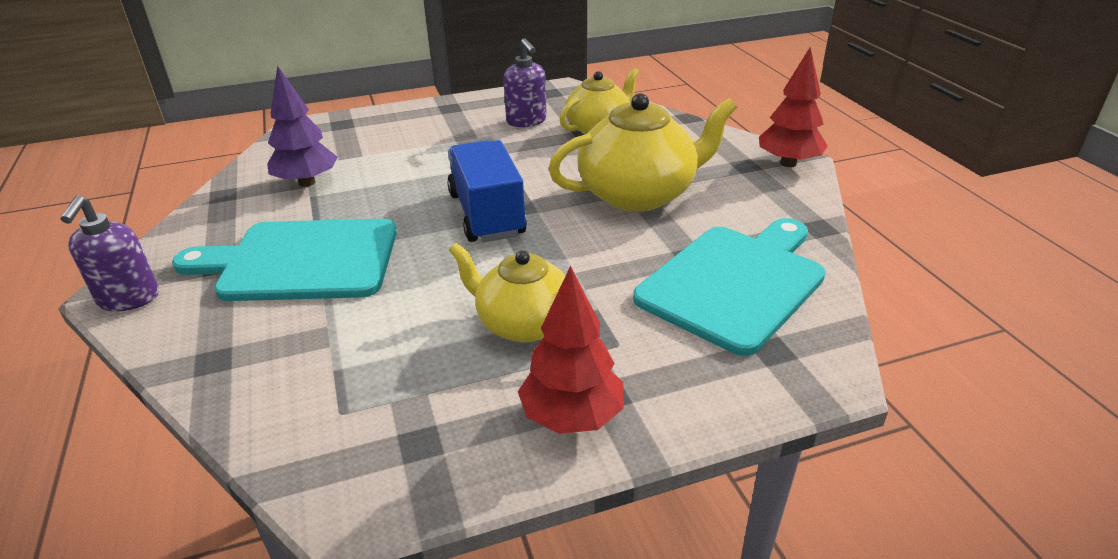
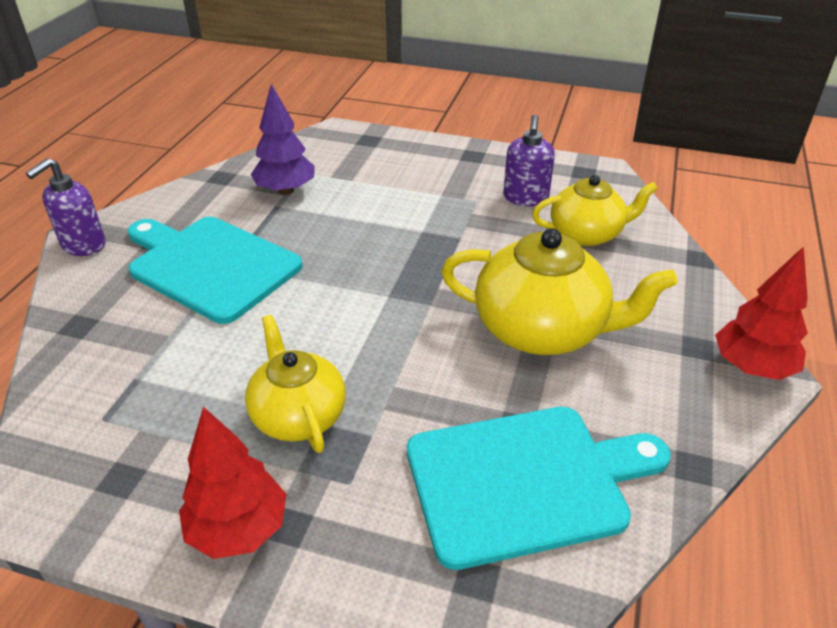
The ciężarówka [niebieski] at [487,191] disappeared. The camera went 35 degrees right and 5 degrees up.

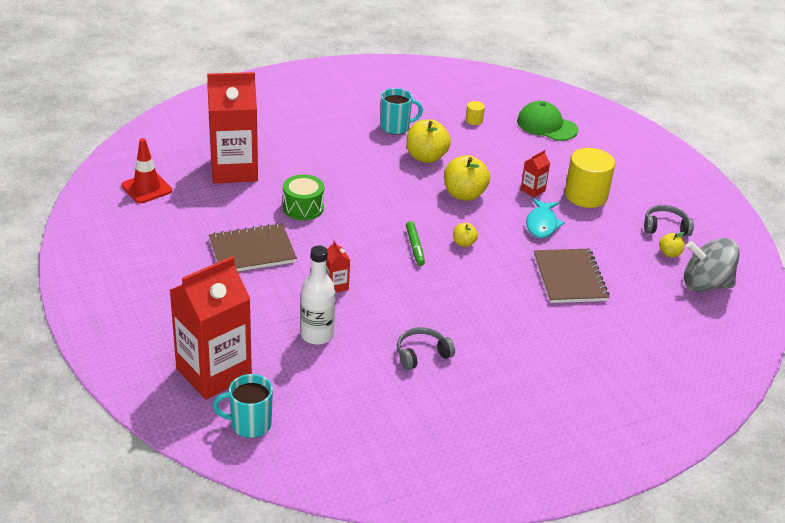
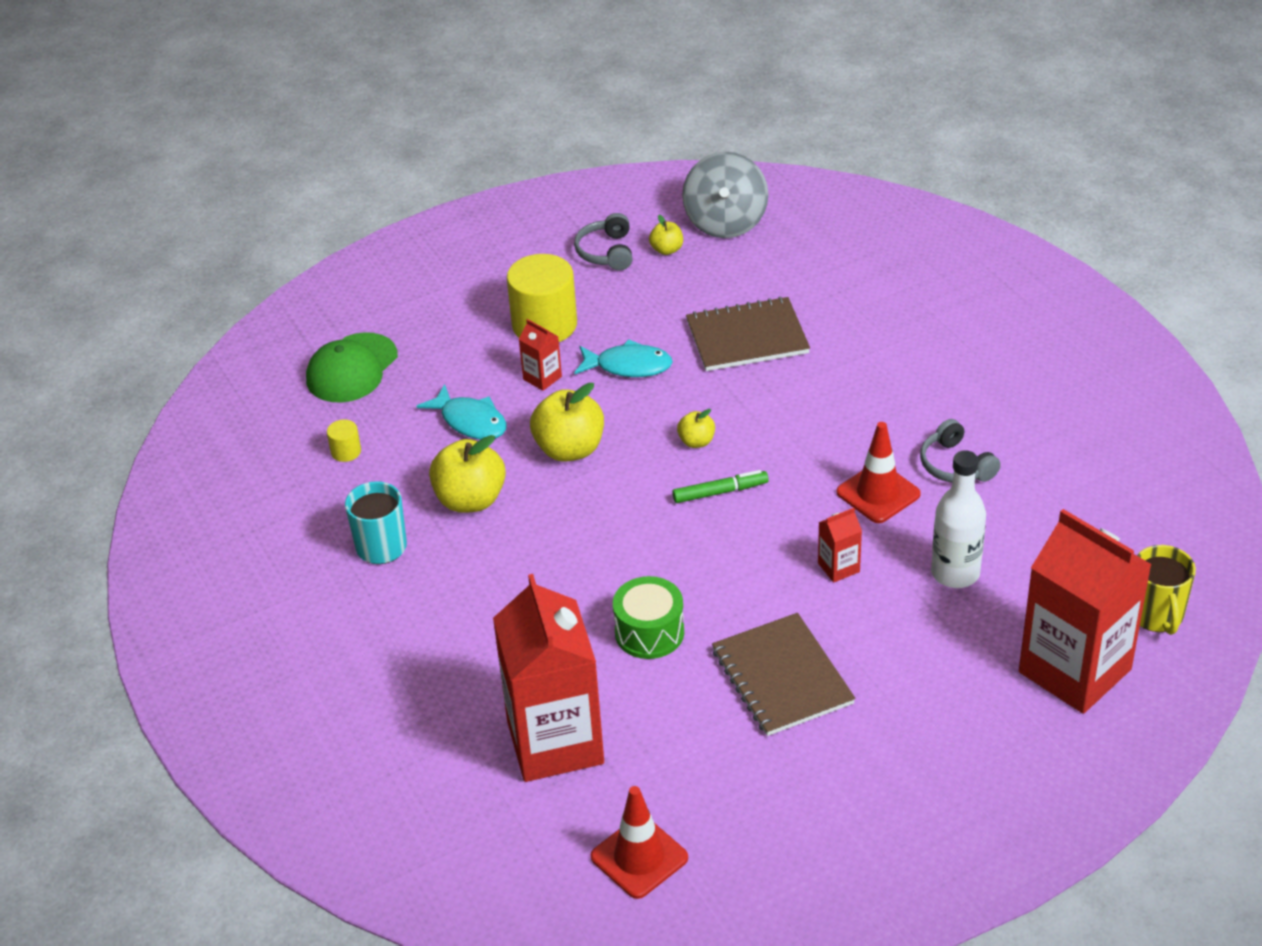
The kubek [turkusowy] at [243,406] became the kubek [żółty] at [1166,590]. The ryba [turkusowy] at [461,411] appeared. The pachołek [czerwony] at [878,472] appeared. The camera went 90 degrees left and 5 degrees up.

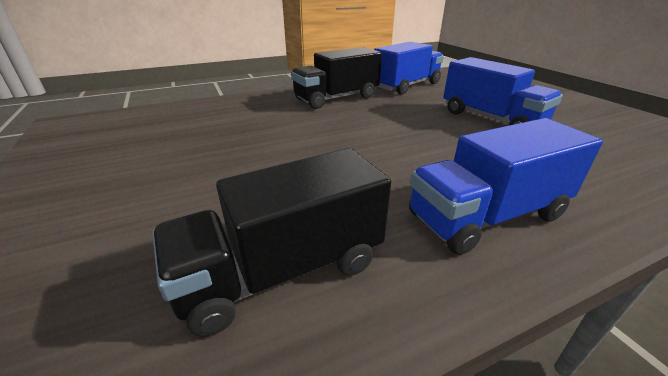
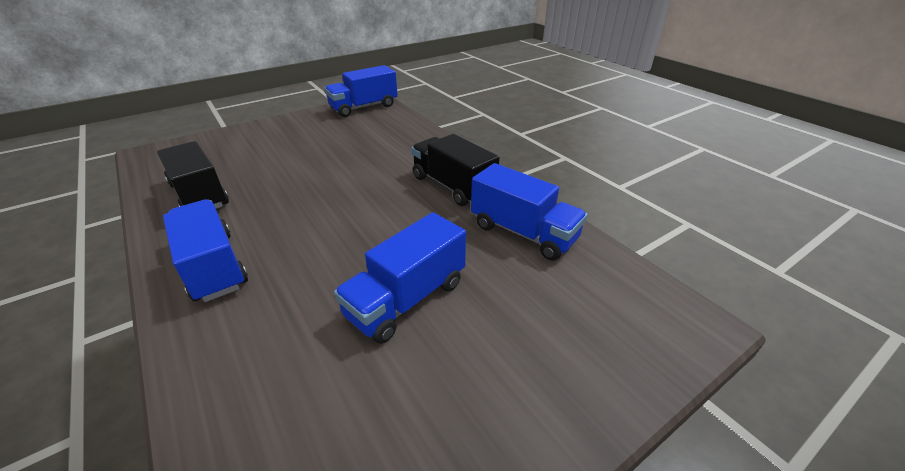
The ciężarówka [niebieski] at [361,91] appeared. The camera went 80 degrees right and 5 degrees up.

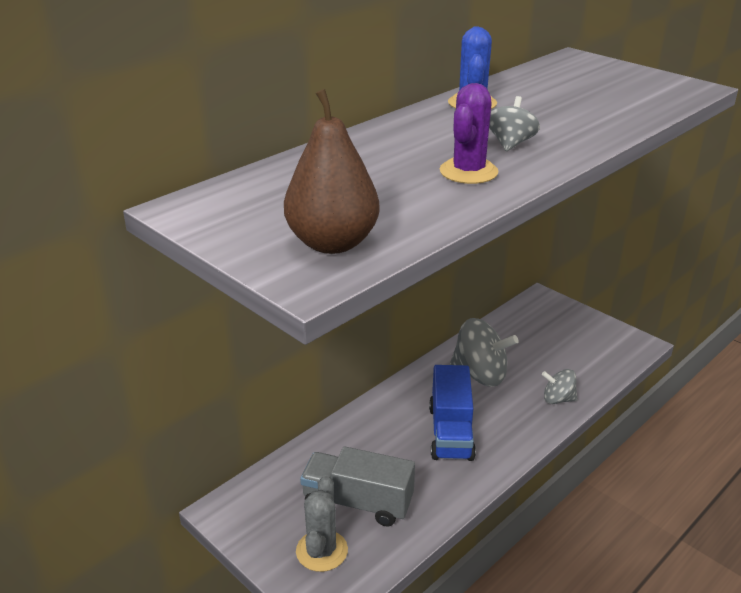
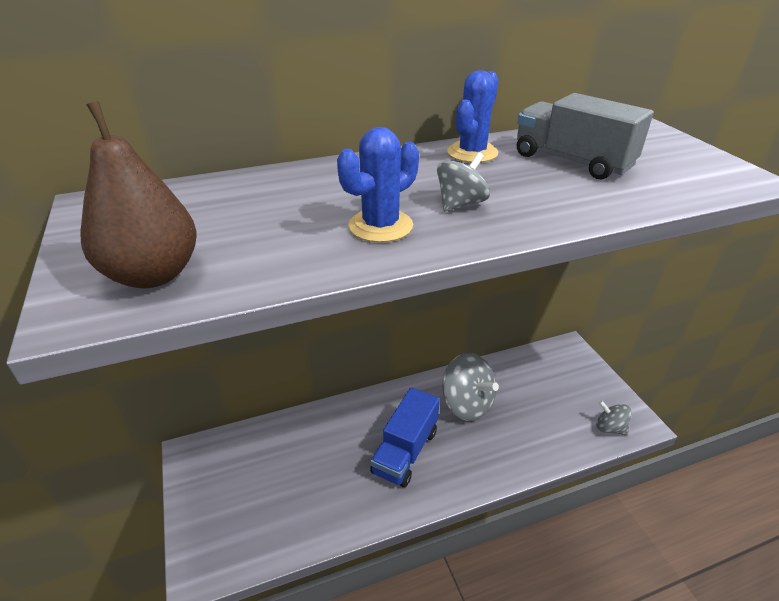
The kaktus [szary] at [322,523] disappeared. The ciężarówka [szary] moved from [357,486] to [585,136]. The kaktus [fioletowy] at [469,133] became the kaktus [niebieski] at [378,184]. The bączek [szary] moved from [560,386] to [614,418]. The camera went 25 degrees right and 5 degrees up.

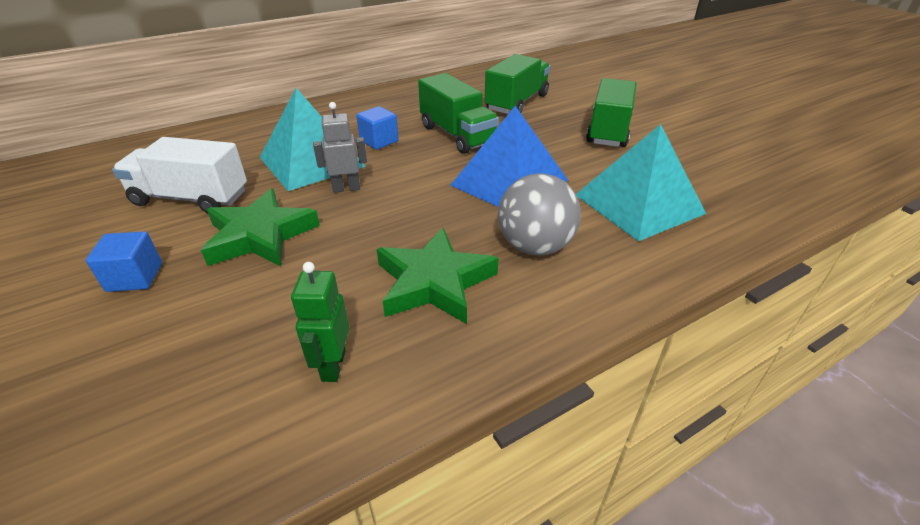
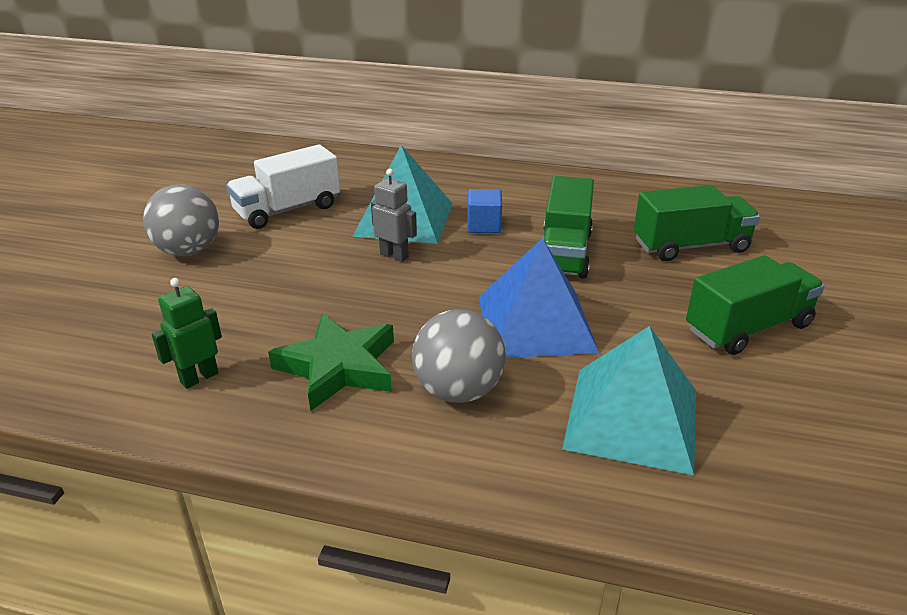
The sześcian [niebieski] at [124,261] was replaced by the piłka [szary] at [181,220]. The ciężarówka [biały] at [179,175] turned 90 degrees counterclockwise. The gwiazda [zielony] at [260,227] disappeared. The camera went 45 degrees right and 5 degrees down.

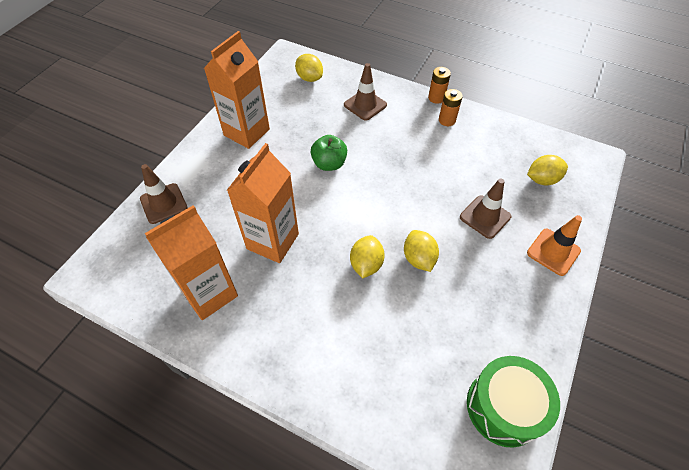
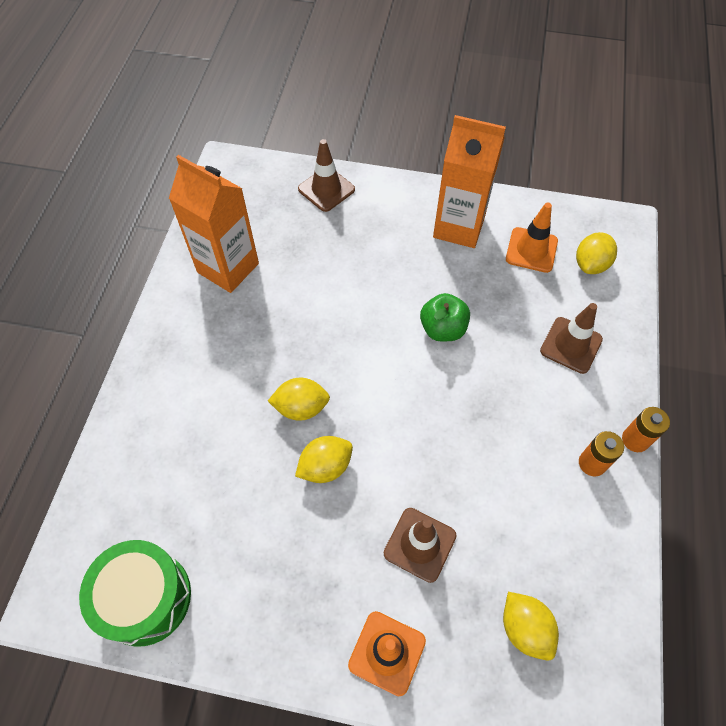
The karton mleka [pomarańczowy] at [263,203] disappeared. The pachołek [pomarańczowy] at [532,237] appeared. The camera went 75 degrees right and 5 degrees up.

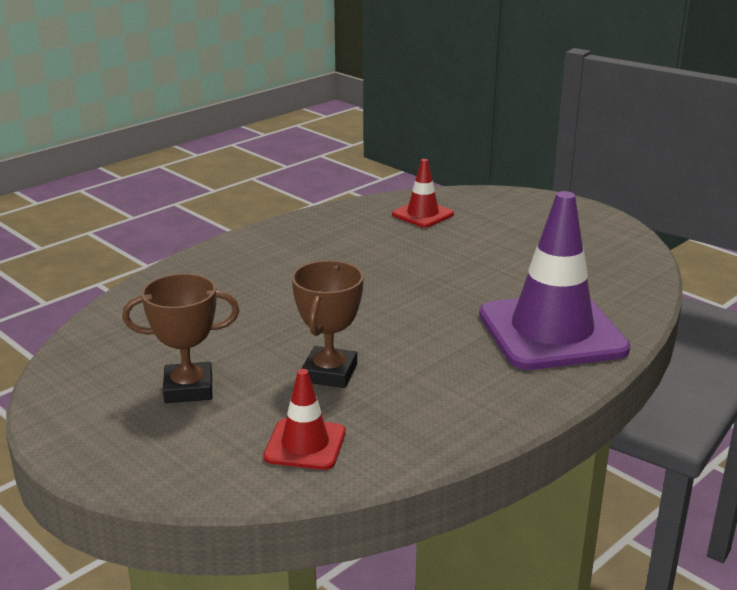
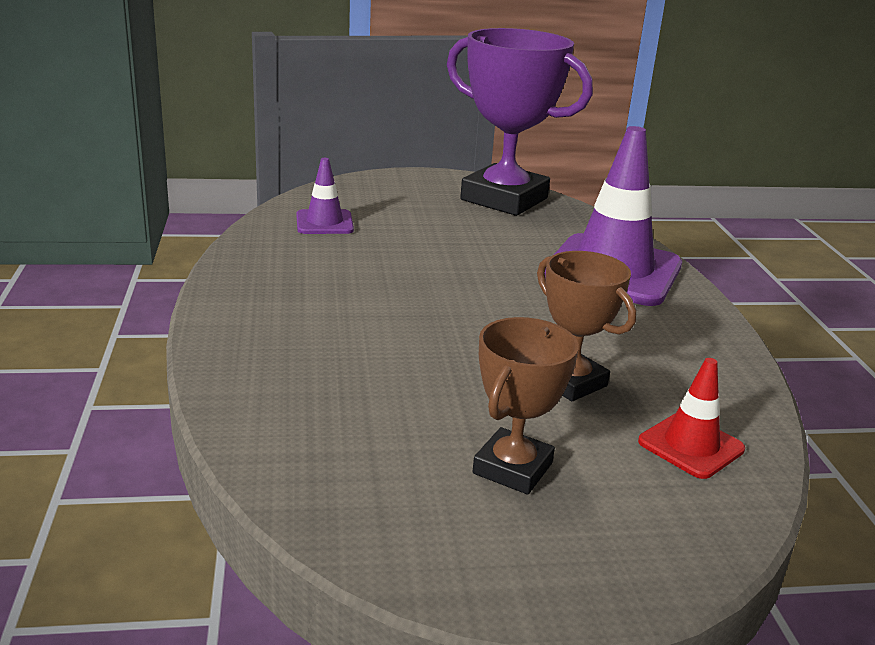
The pachołek [czerwony] at [423,193] became the pachołek [fioletowy] at [325,196]. The puchar [fioletowy] at [520,122] appeared. The camera went 55 degrees left and 0 degrees up.

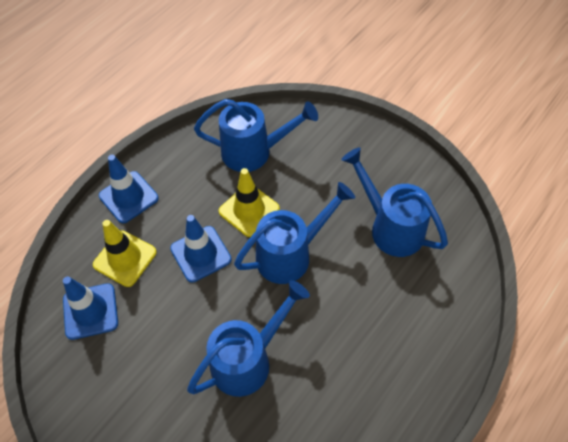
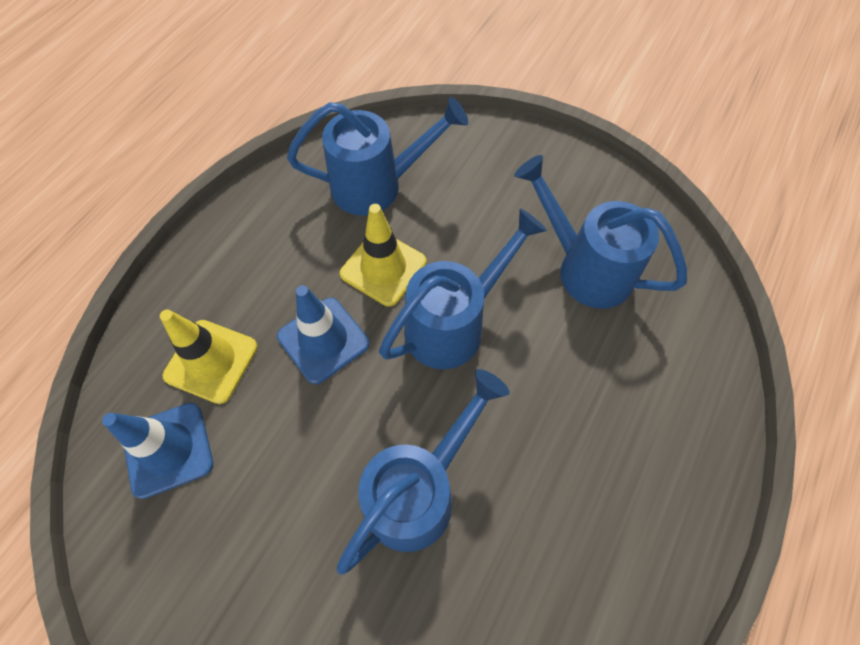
The pachołek [niebieski] at [129,189] disappeared. The camera went 10 degrees left and 5 degrees up.

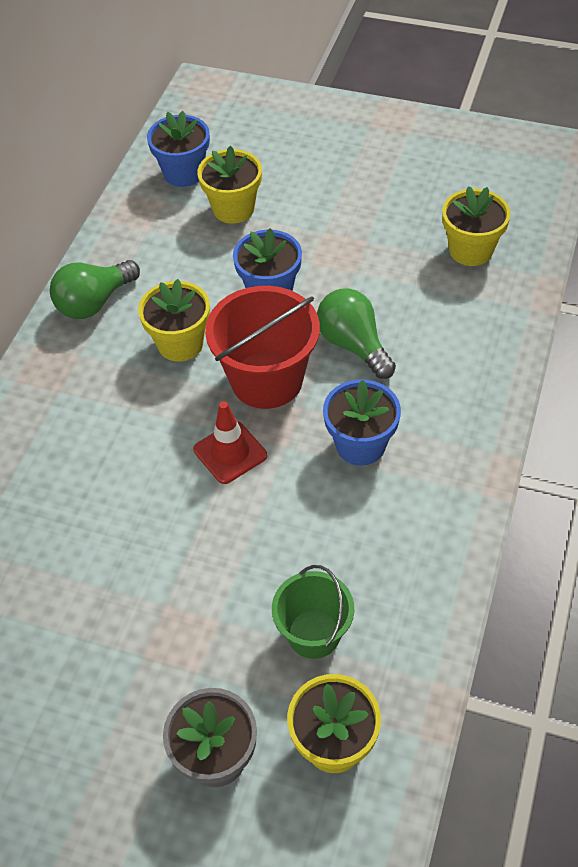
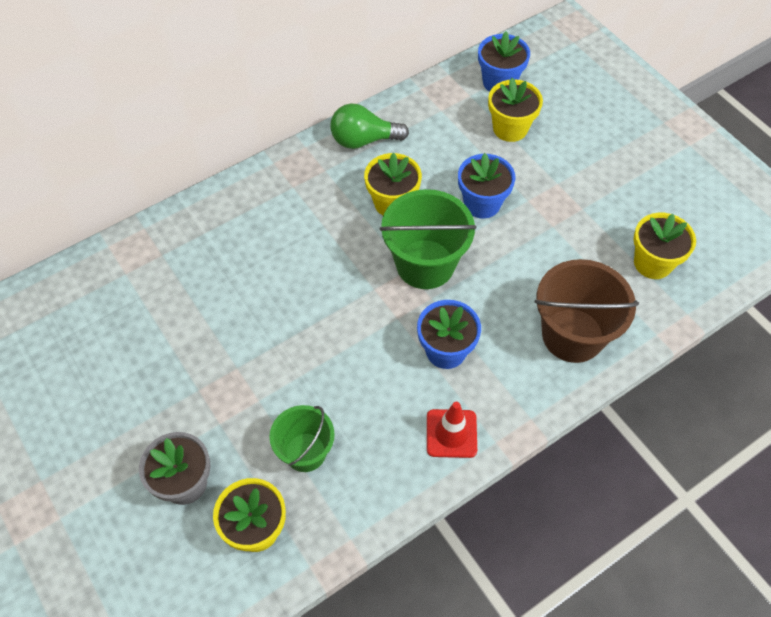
The pachołek [czerwony] moved from [230,442] to [452,430]. The wiadro [czerwony] at [262,347] became the wiadro [zielony] at [428,239]. The żarówka [zielony] at [356,333] disappeared. The wiadro [brązowy] at [587,311] appeared. The camera went 35 degrees right and 5 degrees up.

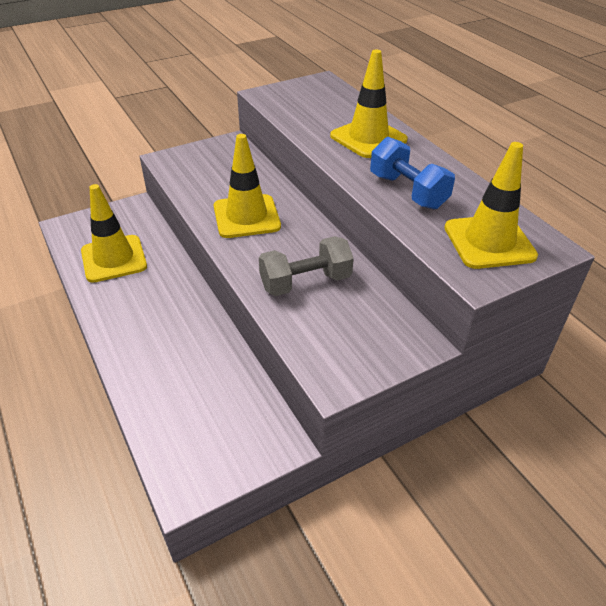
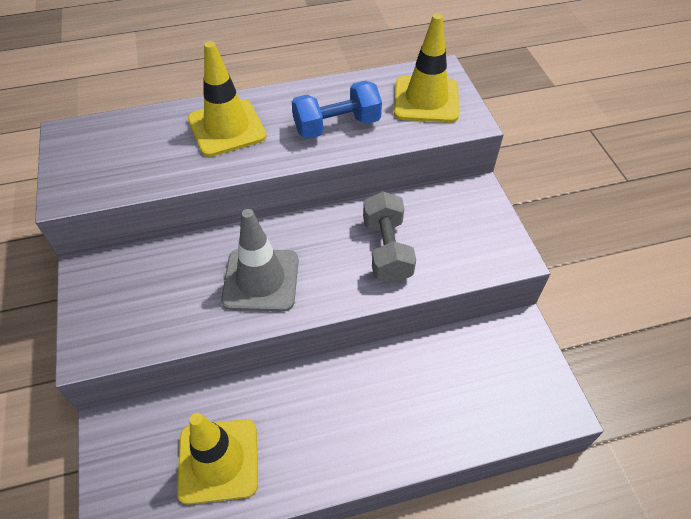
The pachołek [żółty] at [247,186] became the pachołek [szary] at [260,260]. The camera went 75 degrees left and 10 degrees up.

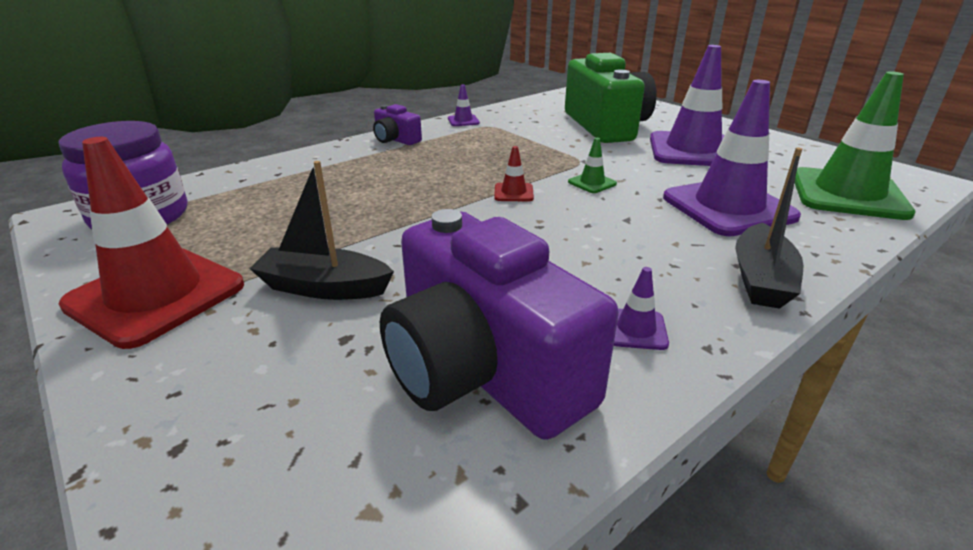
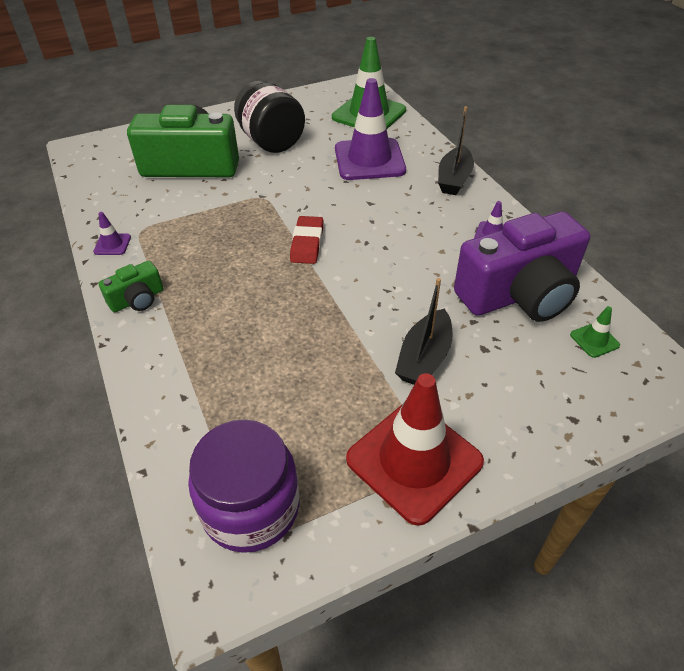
The aparat fotograficzny [fioletowy] at [397,124] became the aparat fotograficzny [zielony] at [131,286]. The pachołek [czerwony] at [514,173] was replaced by the gumka do mazania [czerwony] at [306,240]. The pachołek [zielony] moved from [592,165] to [595,332]. The pachołek [fioletowy] at [687,105] was replaced by the słoik [czarny] at [269,117]. The łódka [czarny] at [769,228] turned 75 degrees clockwise. The camera went 75 degrees left and 15 degrees up.

